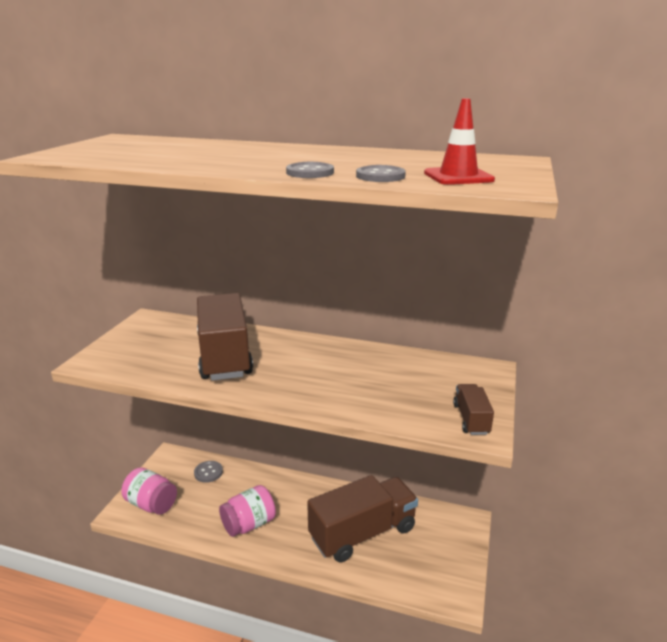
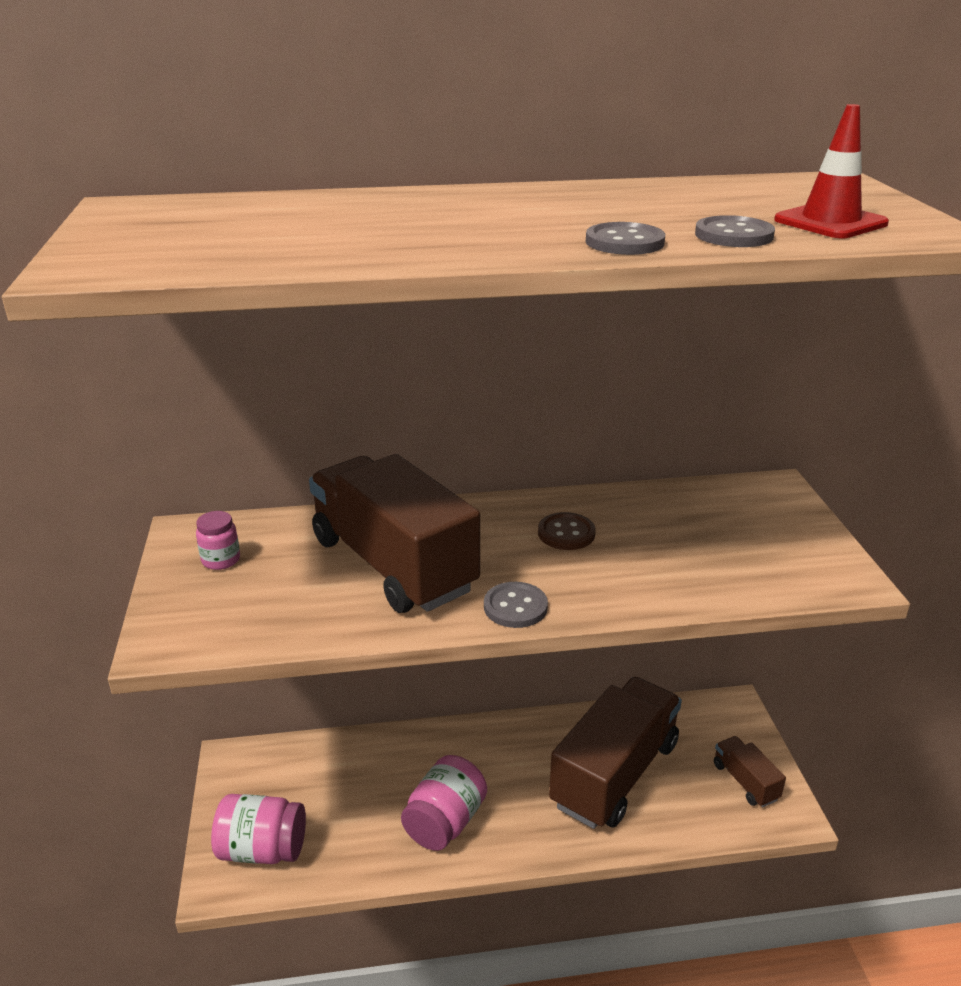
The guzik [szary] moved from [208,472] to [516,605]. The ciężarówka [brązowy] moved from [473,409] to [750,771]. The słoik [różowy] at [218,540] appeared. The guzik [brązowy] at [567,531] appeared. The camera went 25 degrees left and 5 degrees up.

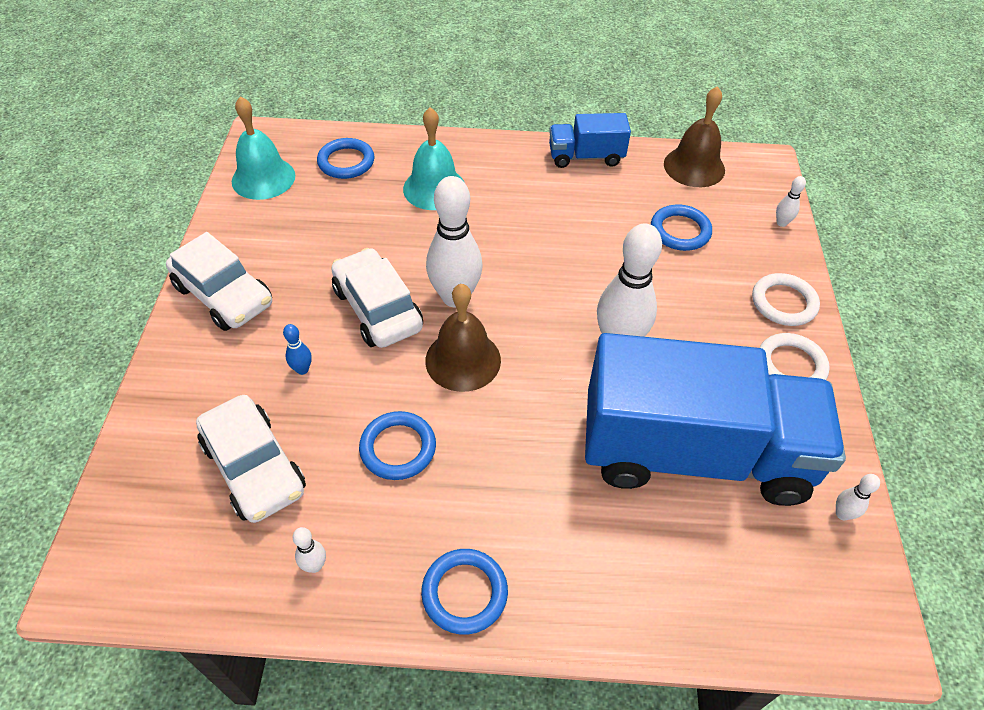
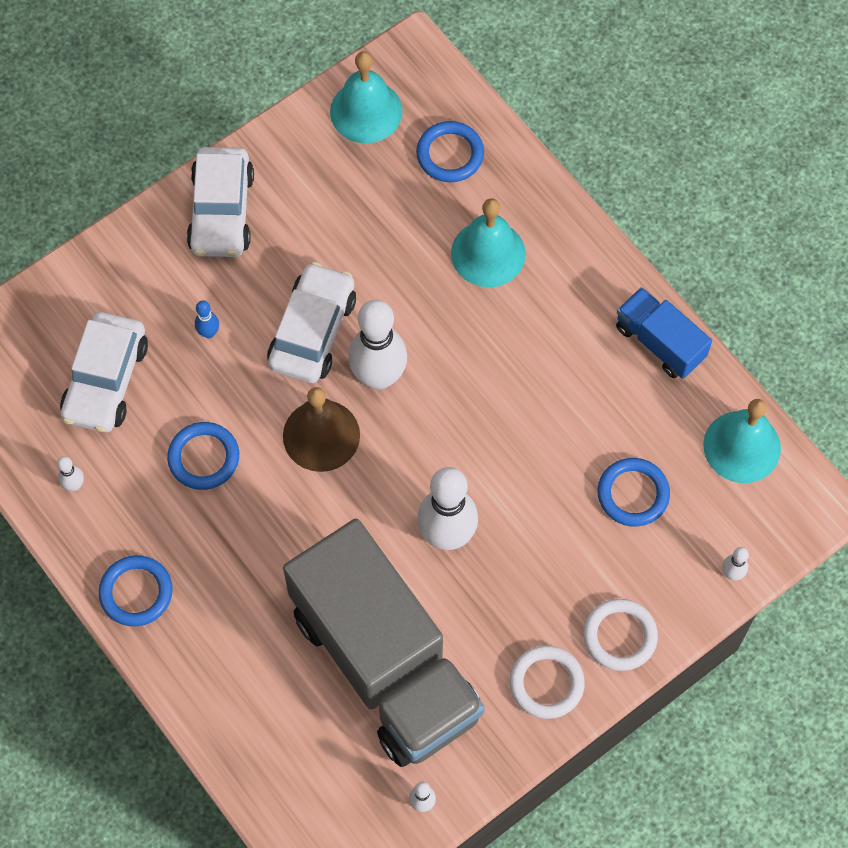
The ciężarówka [niebieski] at [715,419] became the ciężarówka [szary] at [384,643]. The dzwonek [brązowy] at [694,136] became the dzwonek [turkusowy] at [742,441]. The camera went 50 degrees right and 15 degrees up.

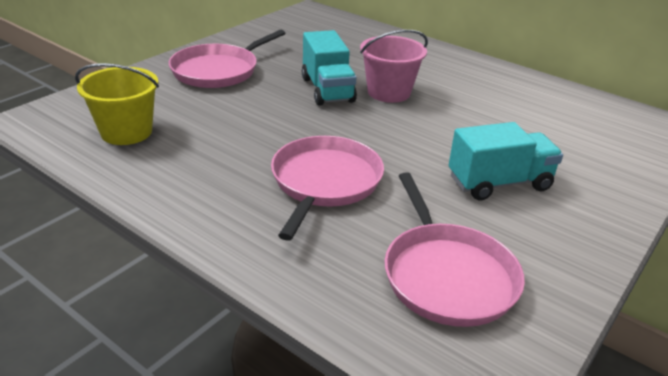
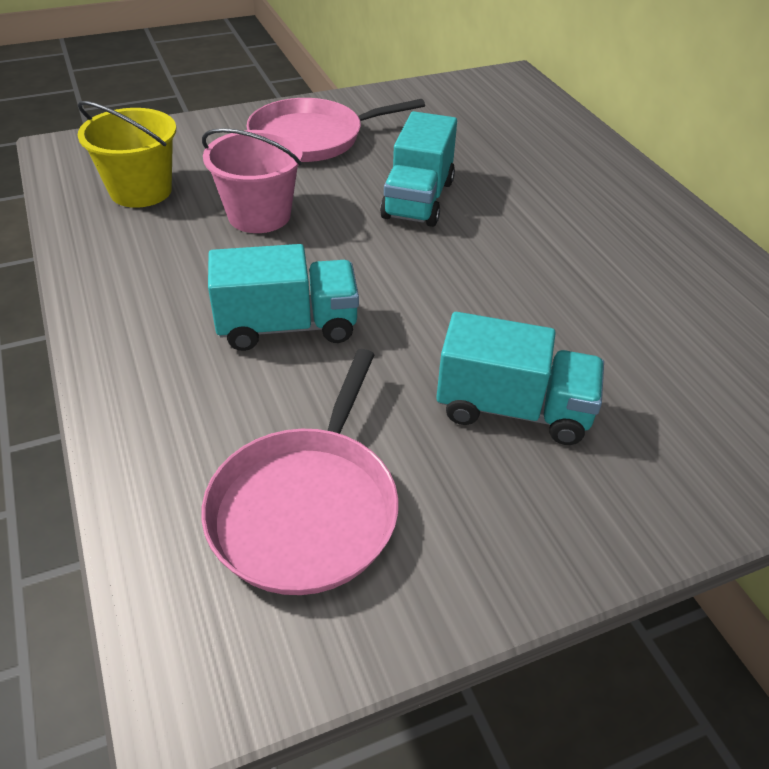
The patelnia [różowy] at [327,188] was replaced by the ciężarówka [turkusowy] at [283,297]. The wiadro [różowy] moved from [394,66] to [252,180]. The camera went 30 degrees right and 10 degrees up.

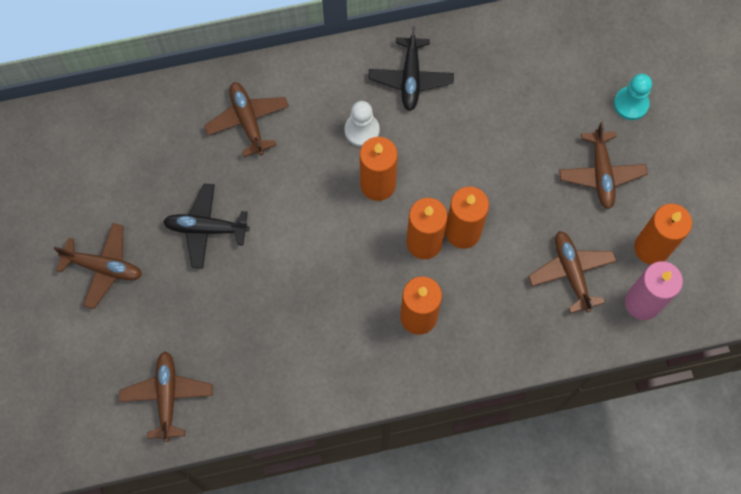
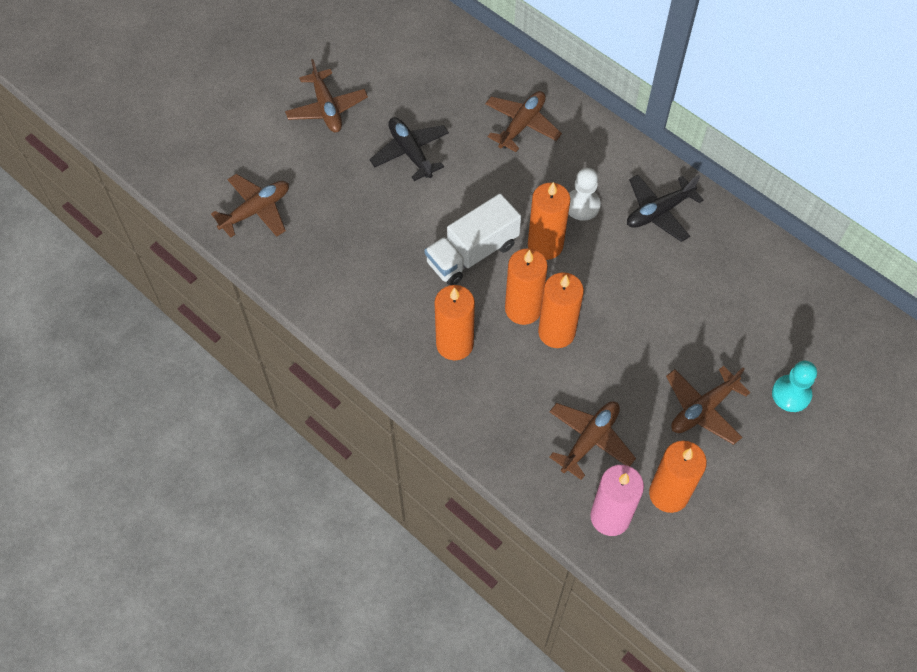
The ciężarówka [biały] at [472,239] appeared. The camera went 55 degrees right and 10 degrees down.

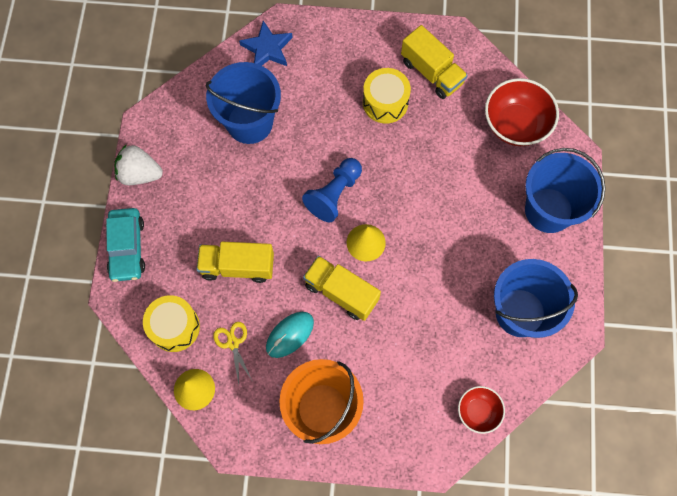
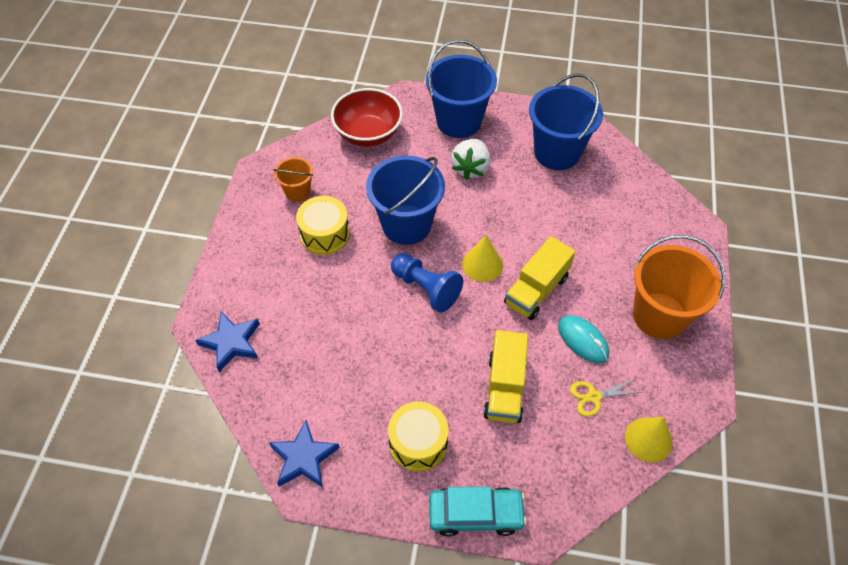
The truskawka [biały] moved from [138,164] to [470,159]. The bęben [żółty] moved from [171,323] to [418,436]. The wiadro [niebieski] moved from [243,103] to [405,200]. The ciężarówka [żółty] at [434,62] was replaced by the wiadro [pomarańczowy] at [293,179]. The miska [czerwony] at [481,410] disappeared. The gwiazda [niebieski] at [304,453] appeared. The camera went 85 degrees left and 15 degrees down.

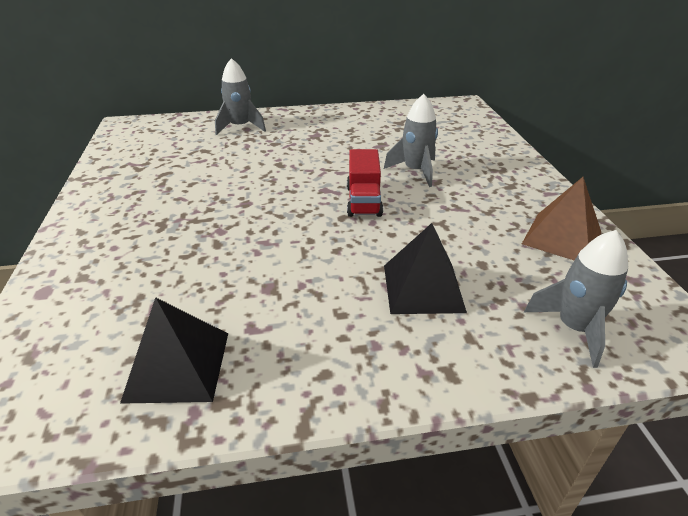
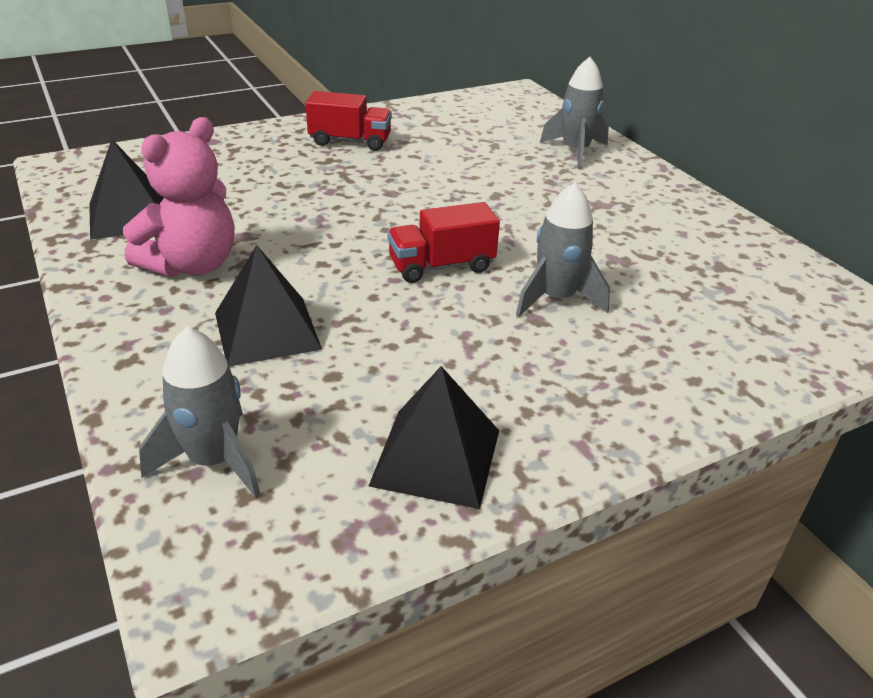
The piramida [brązowy] at [561,219] became the piramida [czarny] at [434,437]. The miś [różowy] at [178,197] appeared. The ciężarówka [czerwony] at [349,121] appeared. The camera went 70 degrees right and 0 degrees up.

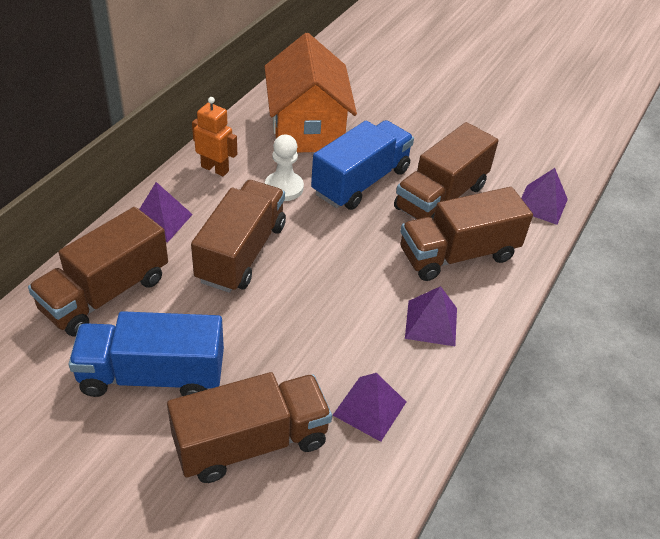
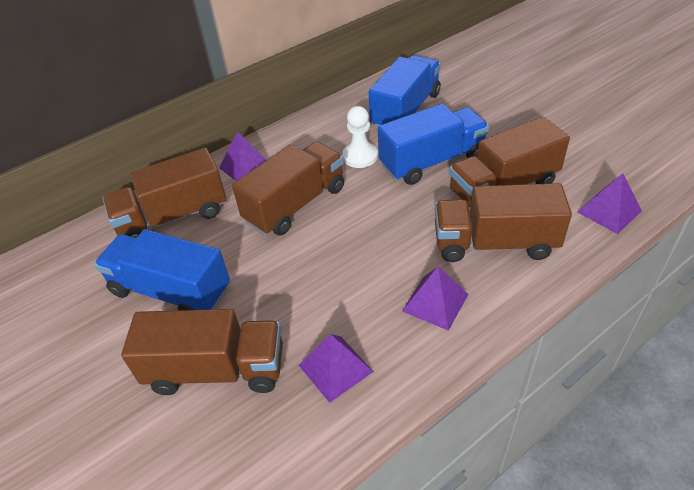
The robot [pomarańczowy] at [214,136] disappeared. The domek [pomarańczowy] at [310,93] was replaced by the ciężarówka [niebieski] at [405,92]. The camera went 30 degrees right and 0 degrees up.

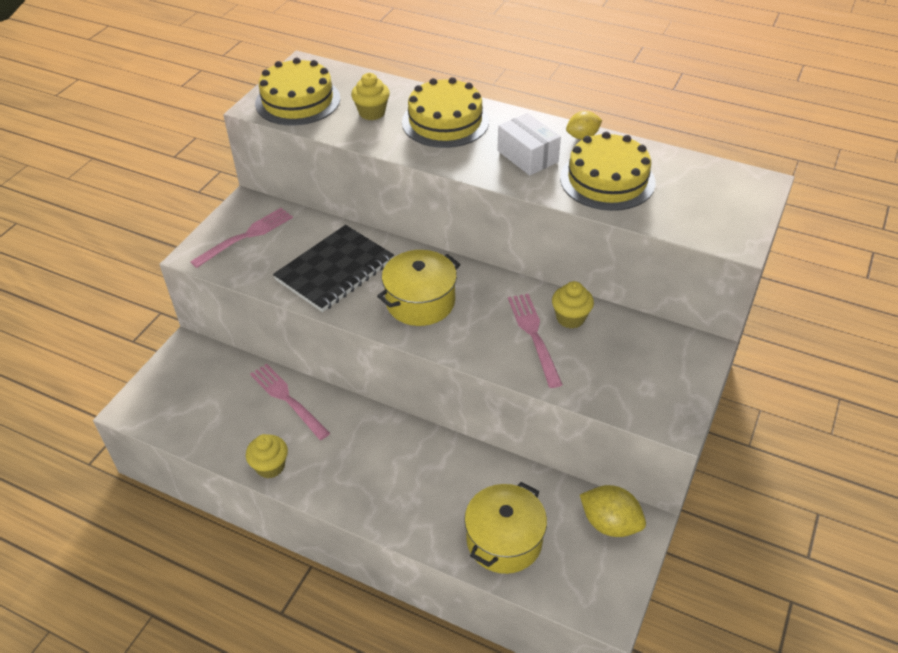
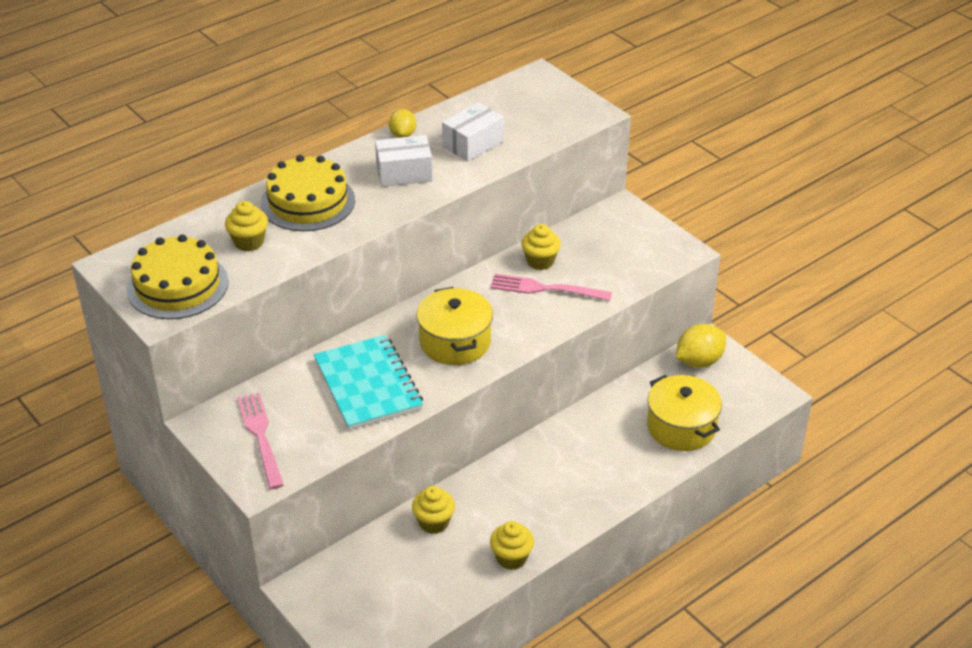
The widelec [różowy] at [290,402] was replaced by the muffinka [żółty] at [433,510]. The zeszyt [czarny] at [333,268] became the zeszyt [turkusowy] at [368,382]. The tort [żółty] at [607,171] was replaced by the pudełko [biały] at [473,132]. The camera went 65 degrees left and 5 degrees down.

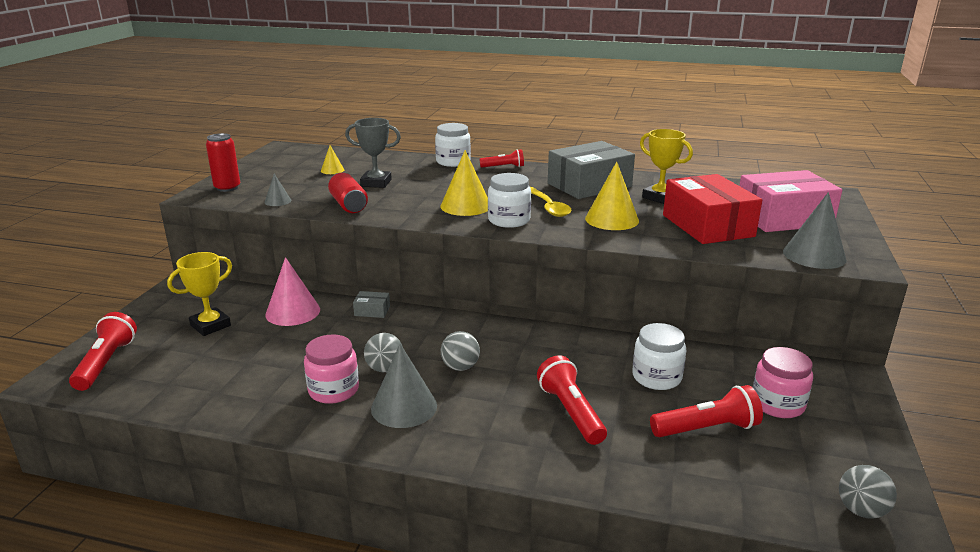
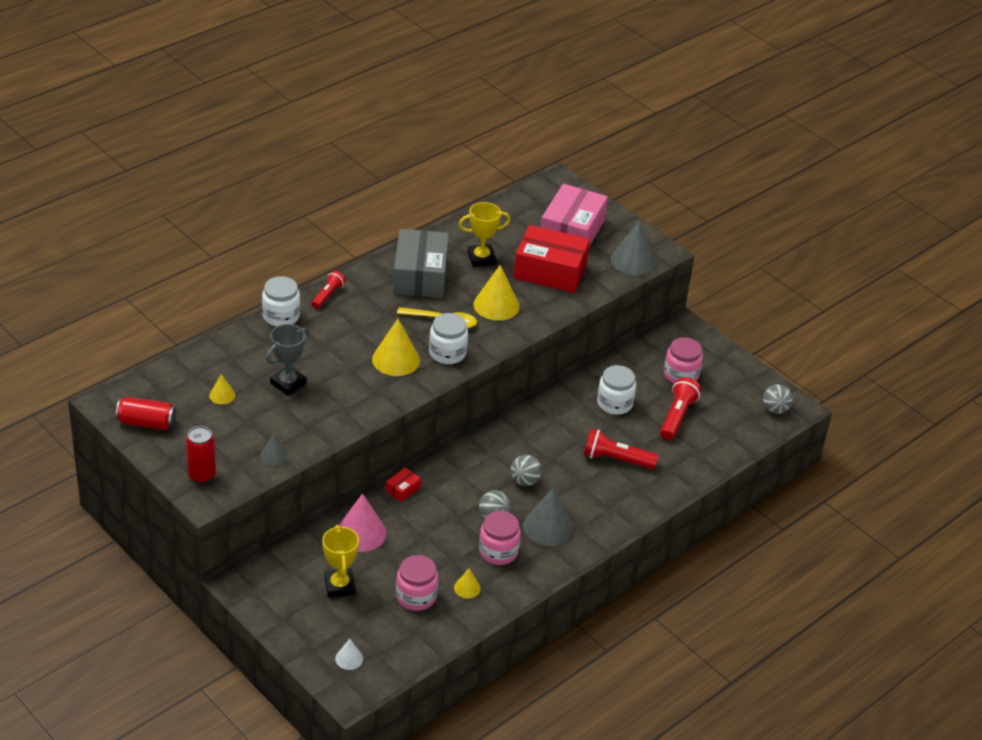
The latarka [czerwony] at [103,351] was replaced by the stożek [biały] at [349,654]. The puszka [czerwony] moved from [348,193] to [145,413]. The pudełko [szary] at [371,304] became the pudełko [czerwony] at [403,485]. The słoik [różowy] at [417,583] appeared. The stożek [żółty] at [467,583] appeared. The camera went 60 degrees left and 15 degrees up.

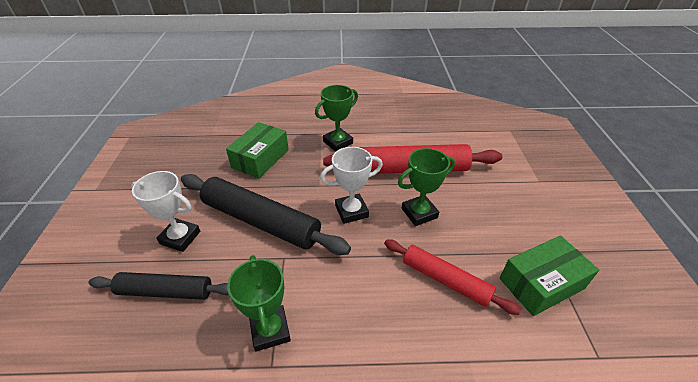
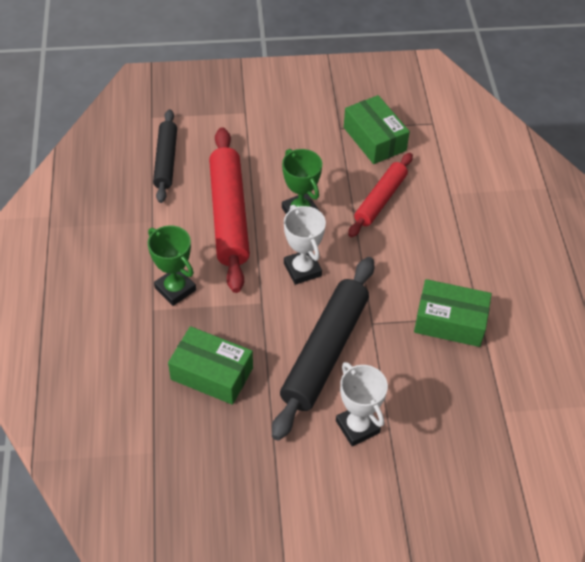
The wałek do ciasta [czarny] moved from [159,286] to [165,156]. The puchar [biały] at [165,211] turned 45 degrees counterclockwise. The puchar [zielony] at [259,303] was replaced by the pudełko [zielony] at [453,313]. The camera went 95 degrees left and 10 degrees up.

